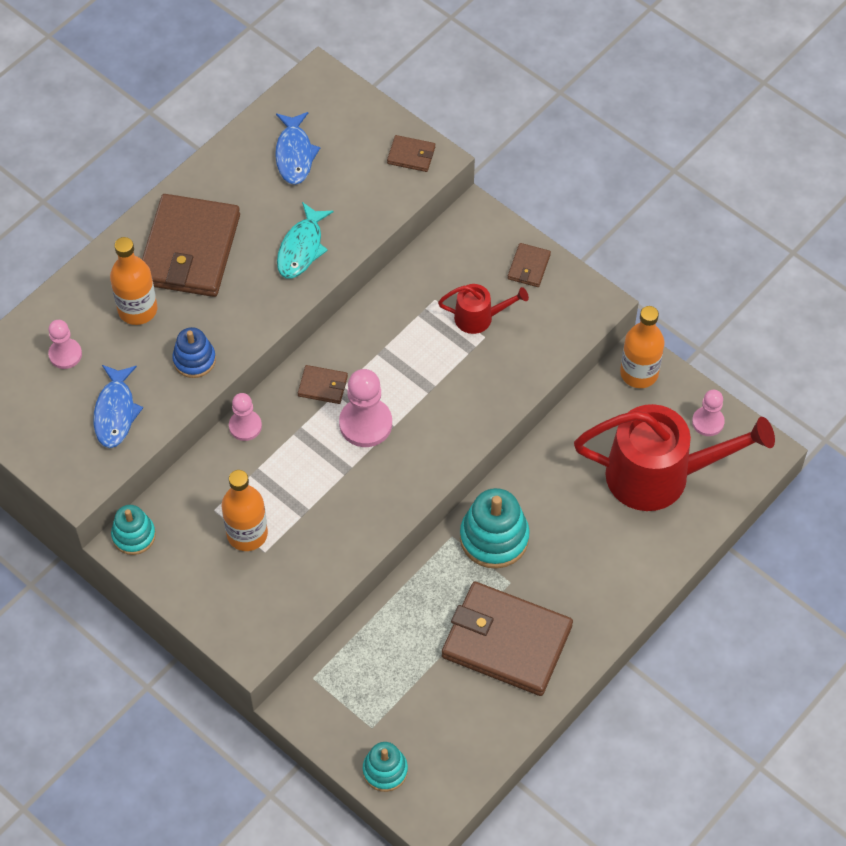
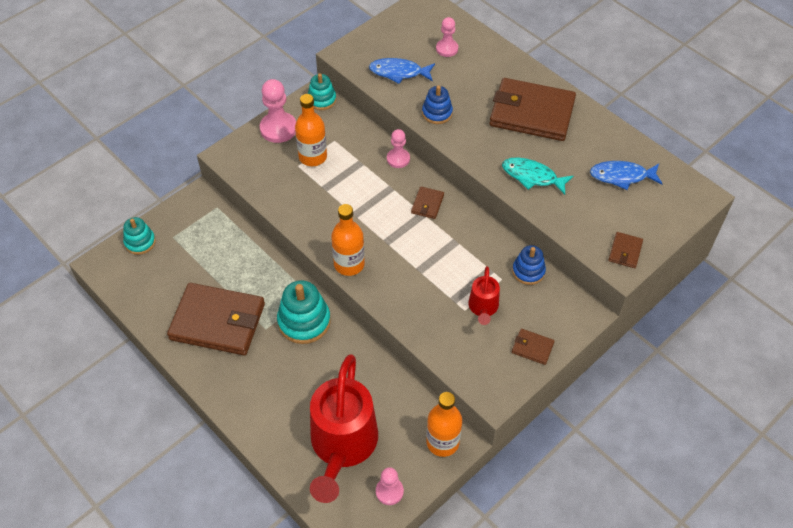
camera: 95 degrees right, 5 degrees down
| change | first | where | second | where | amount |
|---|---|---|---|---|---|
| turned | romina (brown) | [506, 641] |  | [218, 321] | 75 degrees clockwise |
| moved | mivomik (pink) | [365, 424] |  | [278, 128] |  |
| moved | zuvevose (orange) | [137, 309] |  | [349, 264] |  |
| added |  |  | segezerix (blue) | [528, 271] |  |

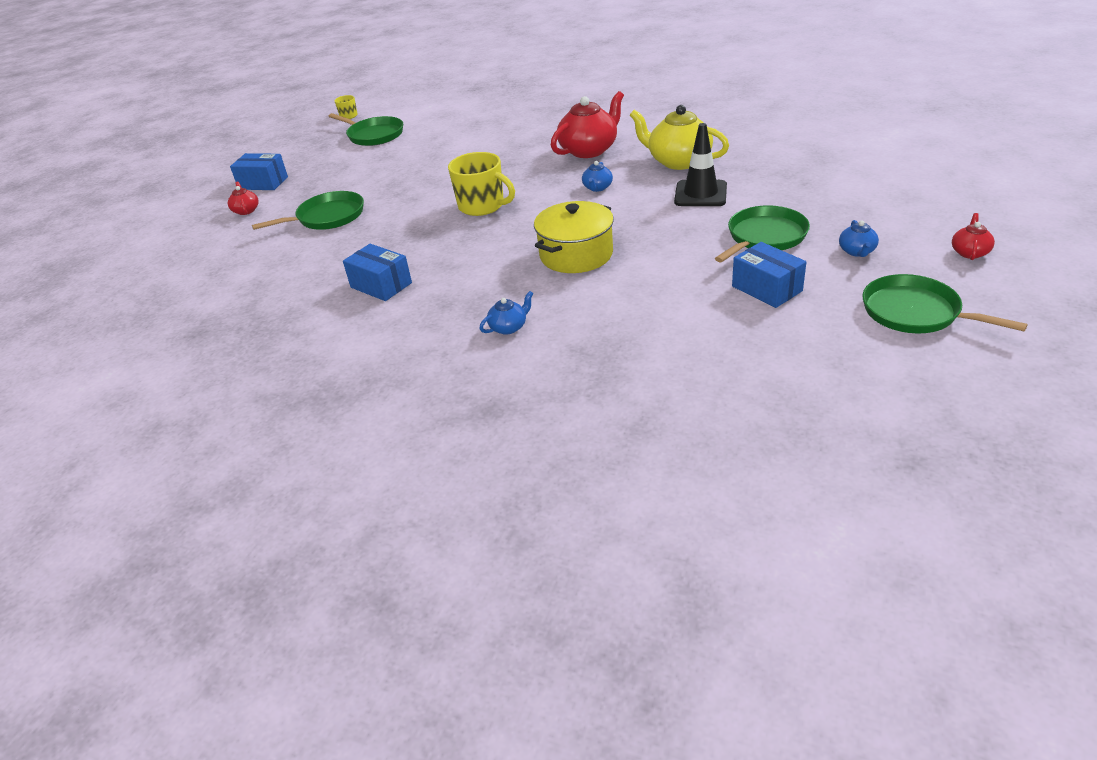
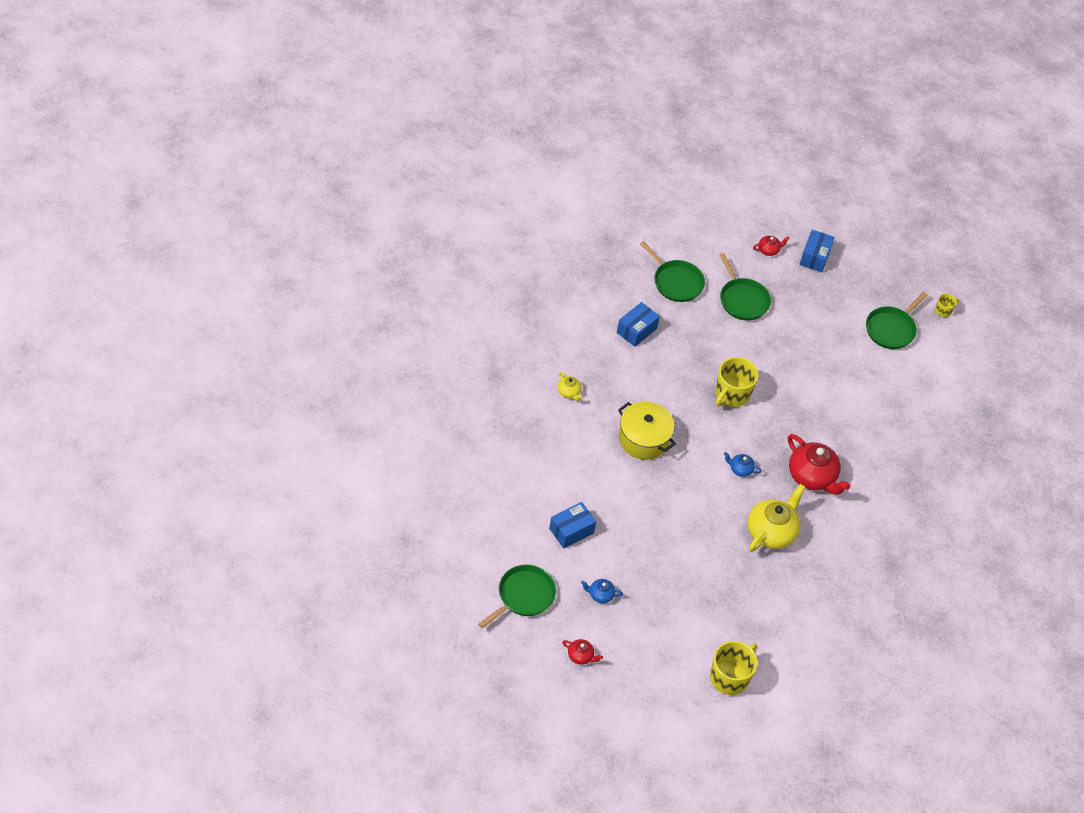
camera: 85 degrees right, 15 degrees up
| change | first | where | second | where | amount |
|---|---|---|---|---|---|
| recoloured | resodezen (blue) | [509, 327] | resodezen (yellow) | [569, 392] |  |
| moved | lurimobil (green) | [764, 237] |  | [676, 282] |  |
| added |  |  | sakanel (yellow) | [730, 677] |  |
| removed | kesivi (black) | [700, 194] |  |  |  |

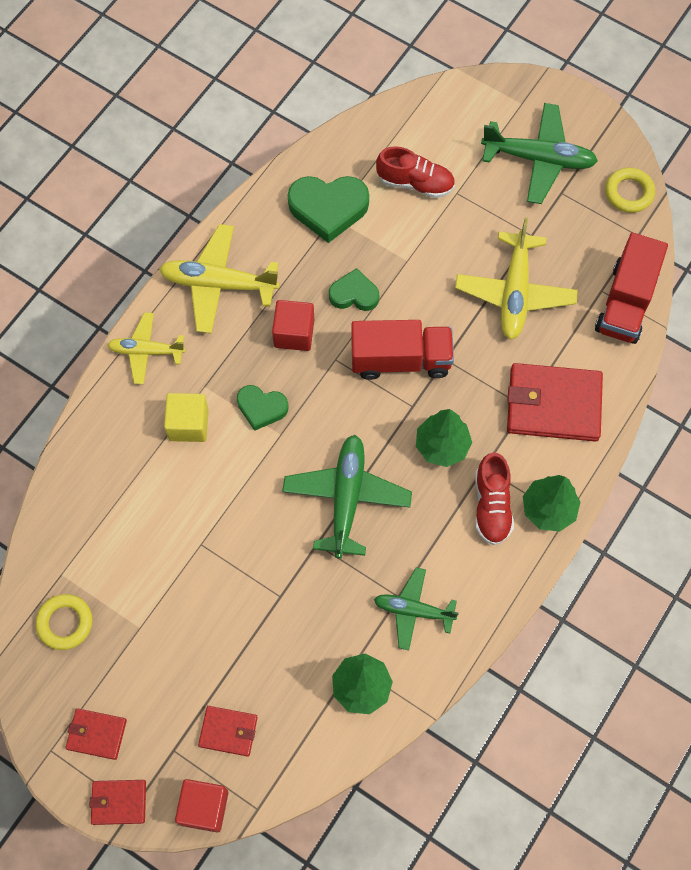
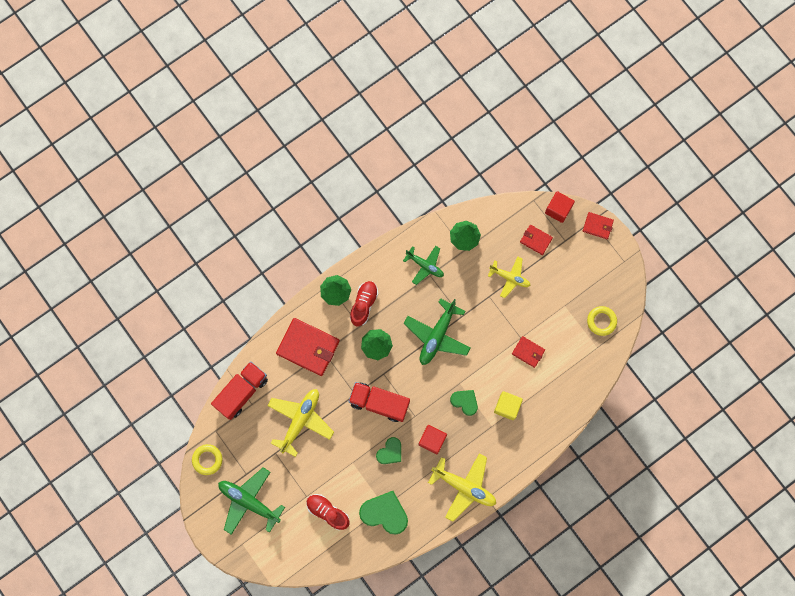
camera: 160 degrees left, 10 degrees up
| change | first | where | second | where | amount |
|---|---|---|---|---|---|
| turned | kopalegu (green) | [354, 294] |  | [390, 452] | 75 degrees counterclockwise |
| moved | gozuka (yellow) | [146, 351] |  | [510, 277] |  |
| moved | romina (red) | [96, 734] |  | [528, 352] |  |

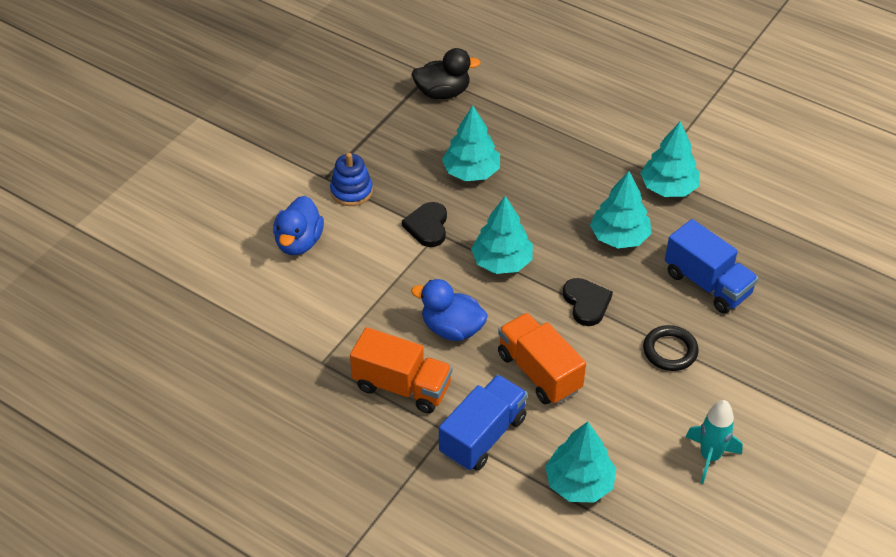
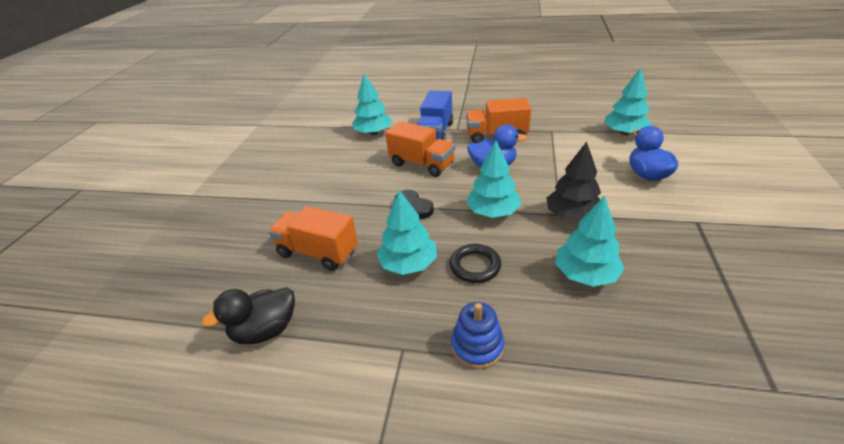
camera: 160 degrees right, 10 degrees down
| change | first | where | second | where | amount |
|---|---|---|---|---|---|
| moved | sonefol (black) | [443, 93] |  | [265, 330] |  |
| recoloured | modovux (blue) | [707, 284] | modovux (orange) | [318, 252] |  |
| moved | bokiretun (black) | [670, 351] |  | [475, 266] |  |
| moved | segezerix (blue) | [351, 191] |  | [477, 346] |  |
| replaced | kopalegu (black) | [427, 226] | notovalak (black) | [572, 216] |  |
| moved | notovalak (turquoise) | [668, 187] |  | [624, 133] |  |
| removed | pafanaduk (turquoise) | [709, 457] |  |  |  |

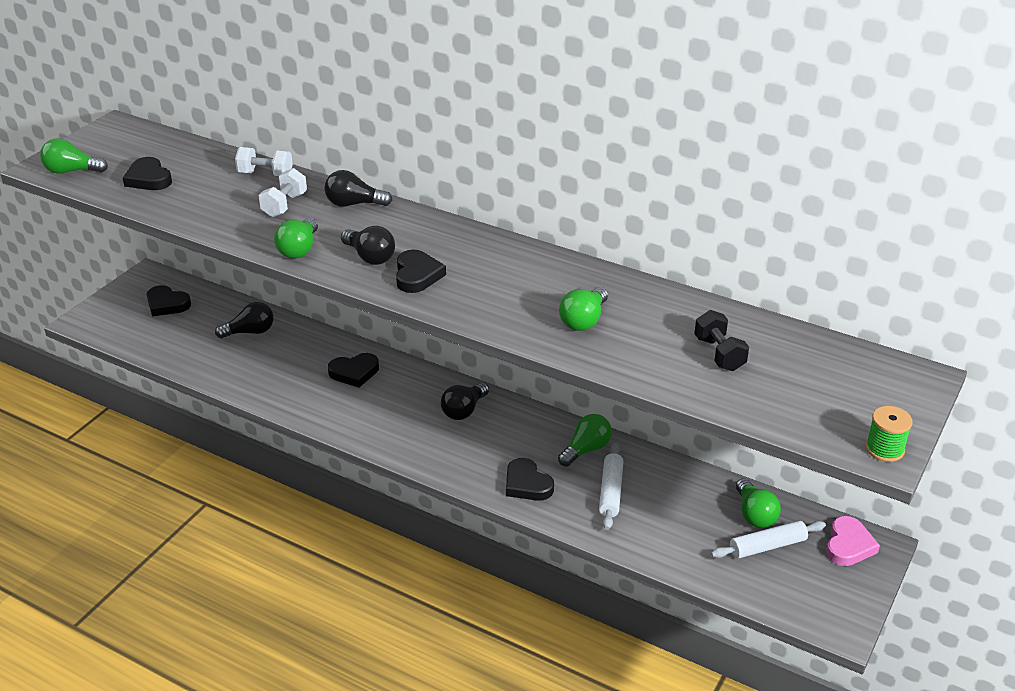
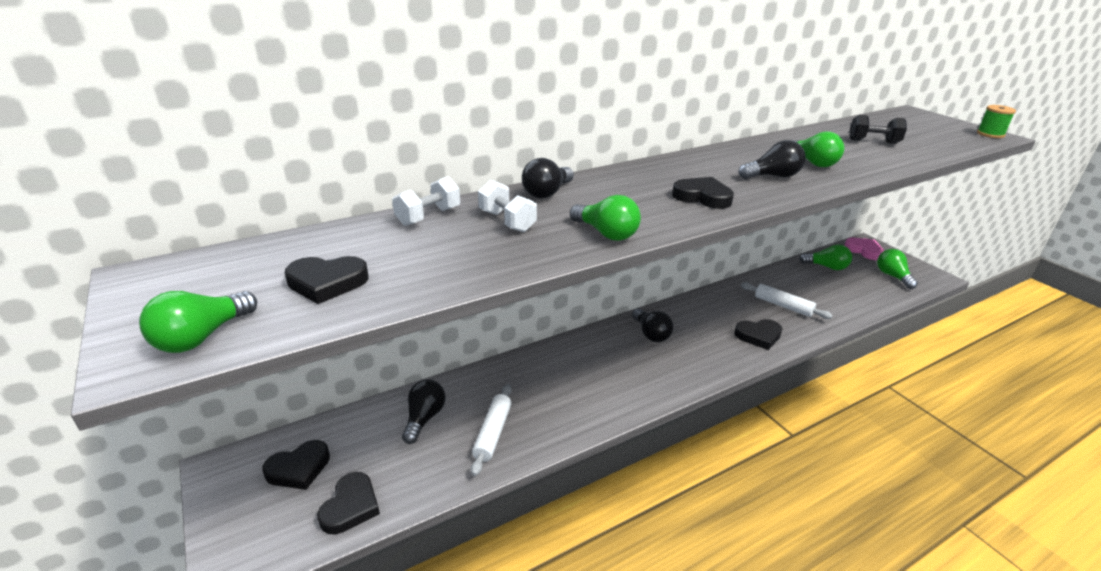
camera: 60 degrees left, 5 degrees down
| change | first | where | second | where | amount |
|---|---|---|---|---|---|
| moved | kopalegu (black) | [354, 372] |  | [351, 506] |  |
| moved | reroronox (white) | [767, 546] |  | [492, 433] |  |
| moved | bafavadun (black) | [370, 257] |  | [772, 176] |  |
| moved | bafavadun (green) | [586, 449] |  | [892, 276] |  |

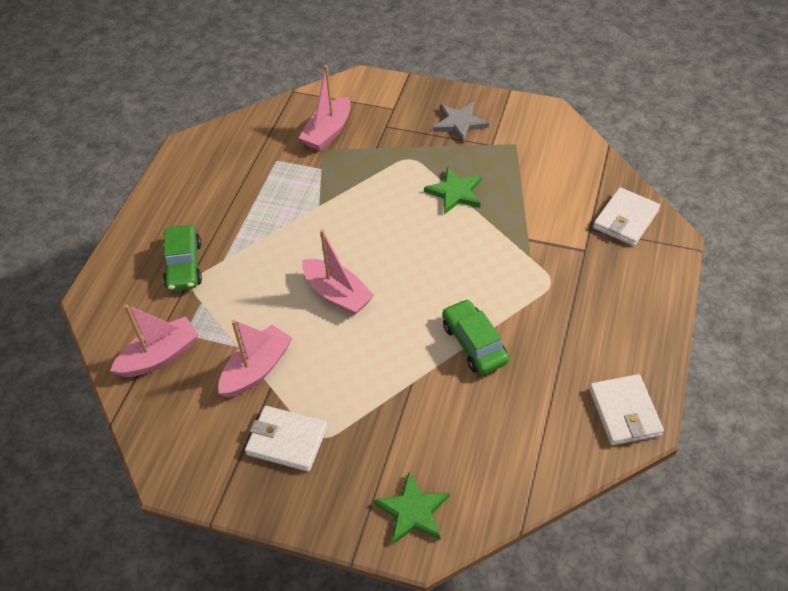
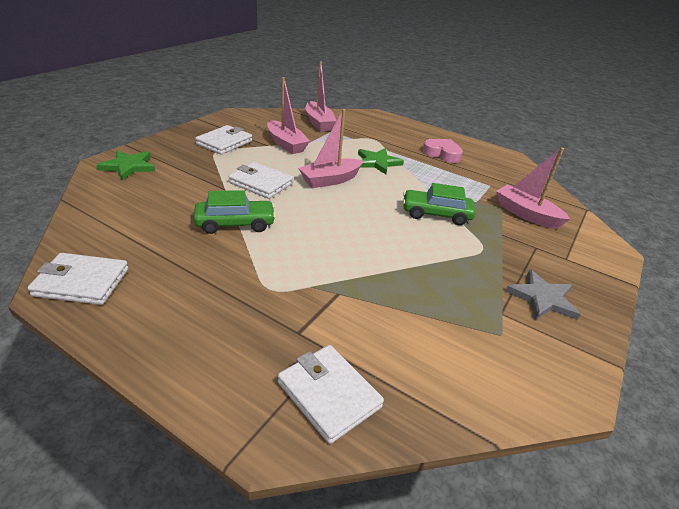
camera: 100 degrees right, 15 degrees down
| change | first | where | second | where | amount |
|---|---|---|---|---|---|
| added |  |  | romina (white) | [261, 183] |  |
| moved | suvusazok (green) | [455, 193] |  | [377, 162] |  |
| moved | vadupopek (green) | [184, 265] |  | [436, 214] |  |
| added |  |  | kopalegu (pink) | [442, 154] |  |

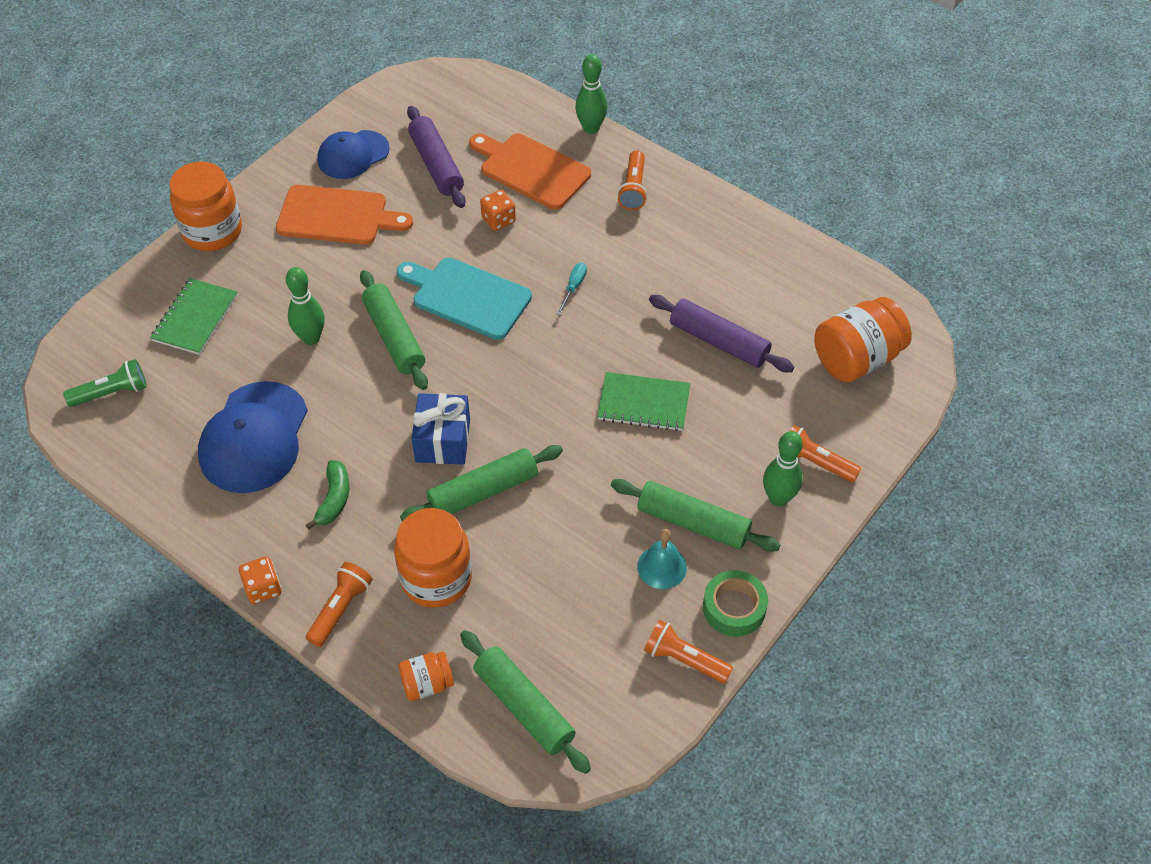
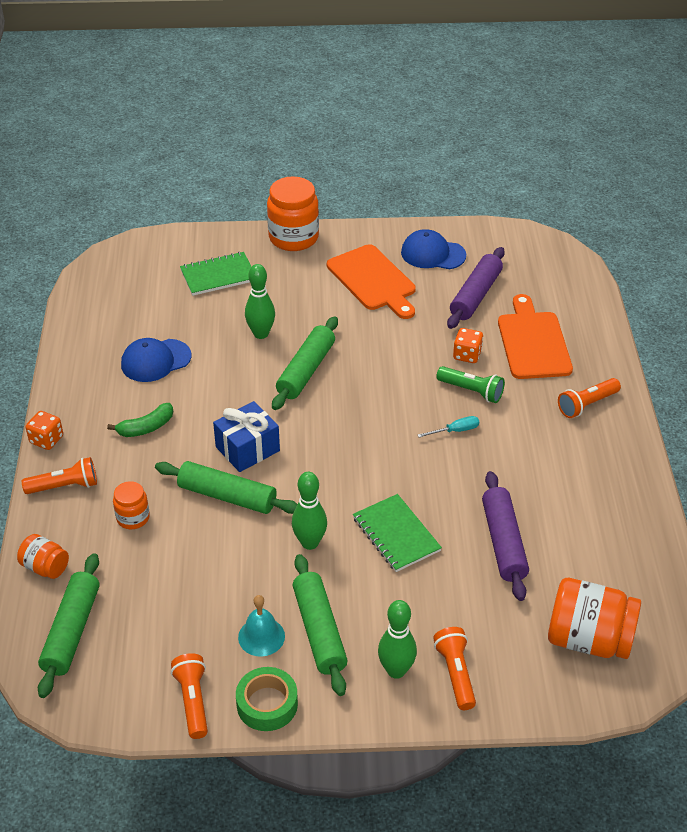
camera: 50 degrees right, 10 degrees down
| change | first | where | second | where | amount |
|---|---|---|---|---|---|
| resized | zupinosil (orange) | [436, 578] |  | [133, 518] | x0.53 |
| resized | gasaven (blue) | [254, 438] |  | [156, 360] | x0.65 |
| moved | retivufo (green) | [591, 128] |  | [310, 543] |  |
| moved | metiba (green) | [112, 393] |  | [471, 391] |  |
| removed | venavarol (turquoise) | [467, 297] |  |  |  |

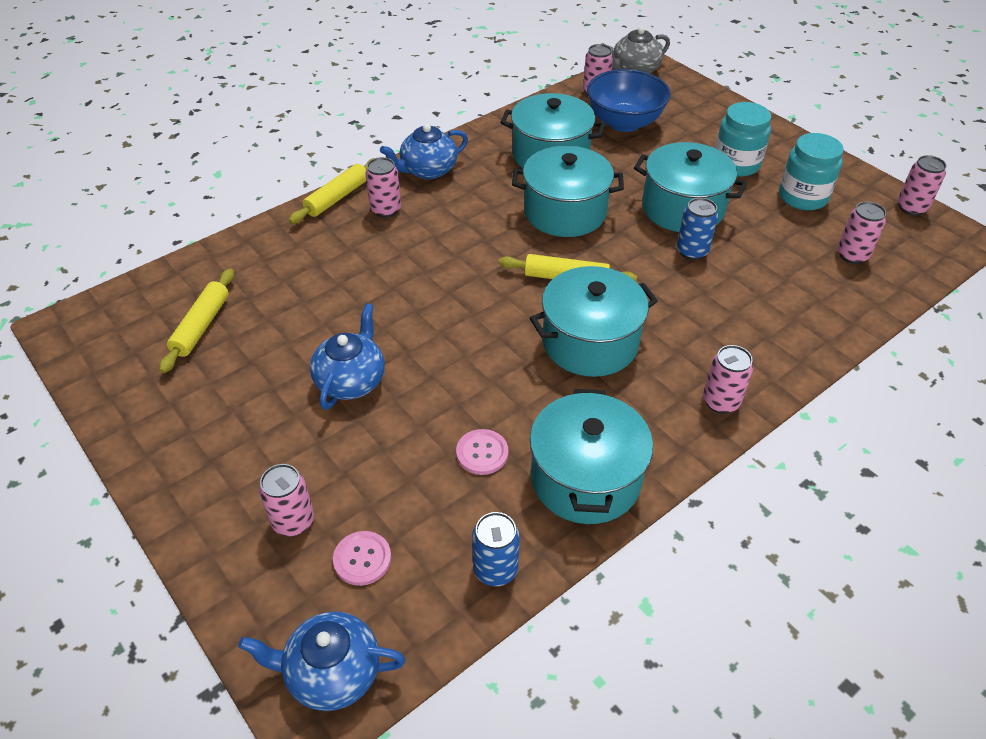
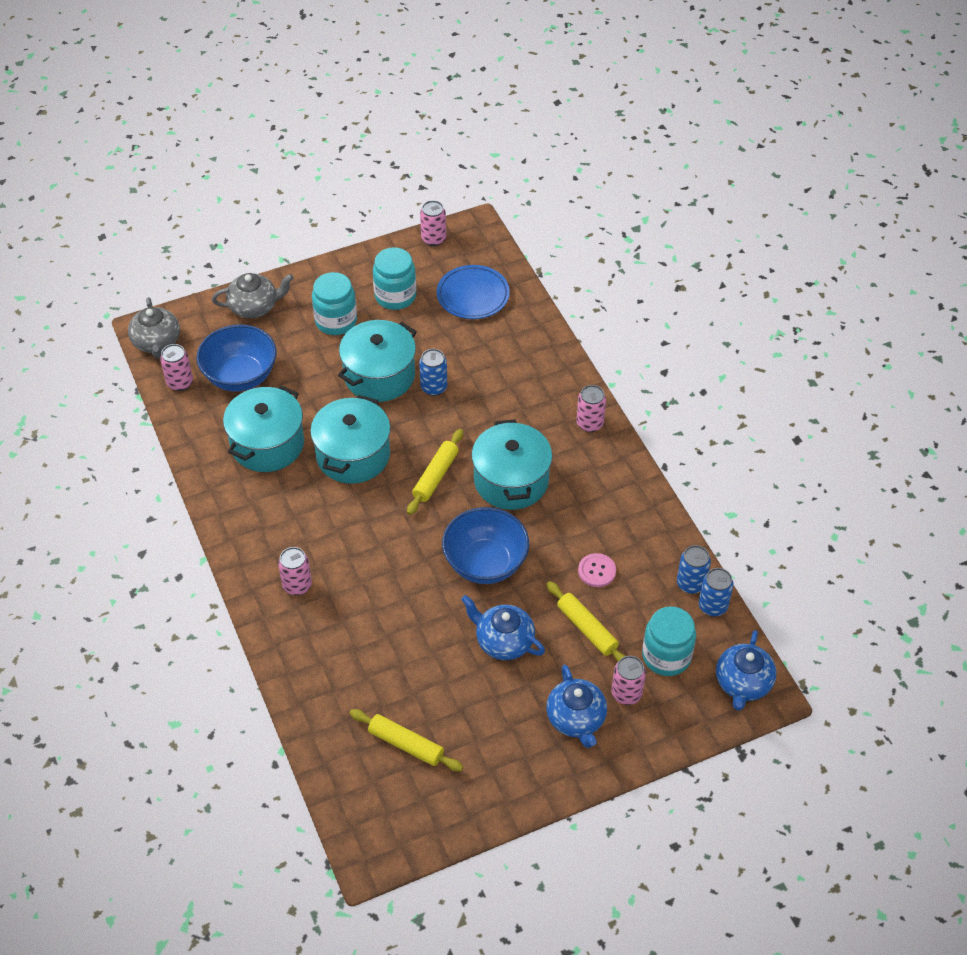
camera: 75 degrees left, 5 degrees up
| change | first | where | second | where | amount |
|---|---|---|---|---|---|
| added |  |  | resodezen (grey) | [254, 307] |  |
| replaced | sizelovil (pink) | [852, 255] | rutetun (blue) | [473, 295] |  |
| added |  |  | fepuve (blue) | [485, 563] |  |
| moved | resodezen (blue) | [428, 170] |  | [576, 719] |  |
| moved | reroronox (yellow) | [337, 197] |  | [587, 629] |  |
| replaced | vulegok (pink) | [362, 559] | zupinosil (turquoise) | [666, 656] |  |
| added |  |  | sizelovil (blue) | [713, 606] |  |
| removed | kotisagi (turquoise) | [585, 478] |  |  |  |

